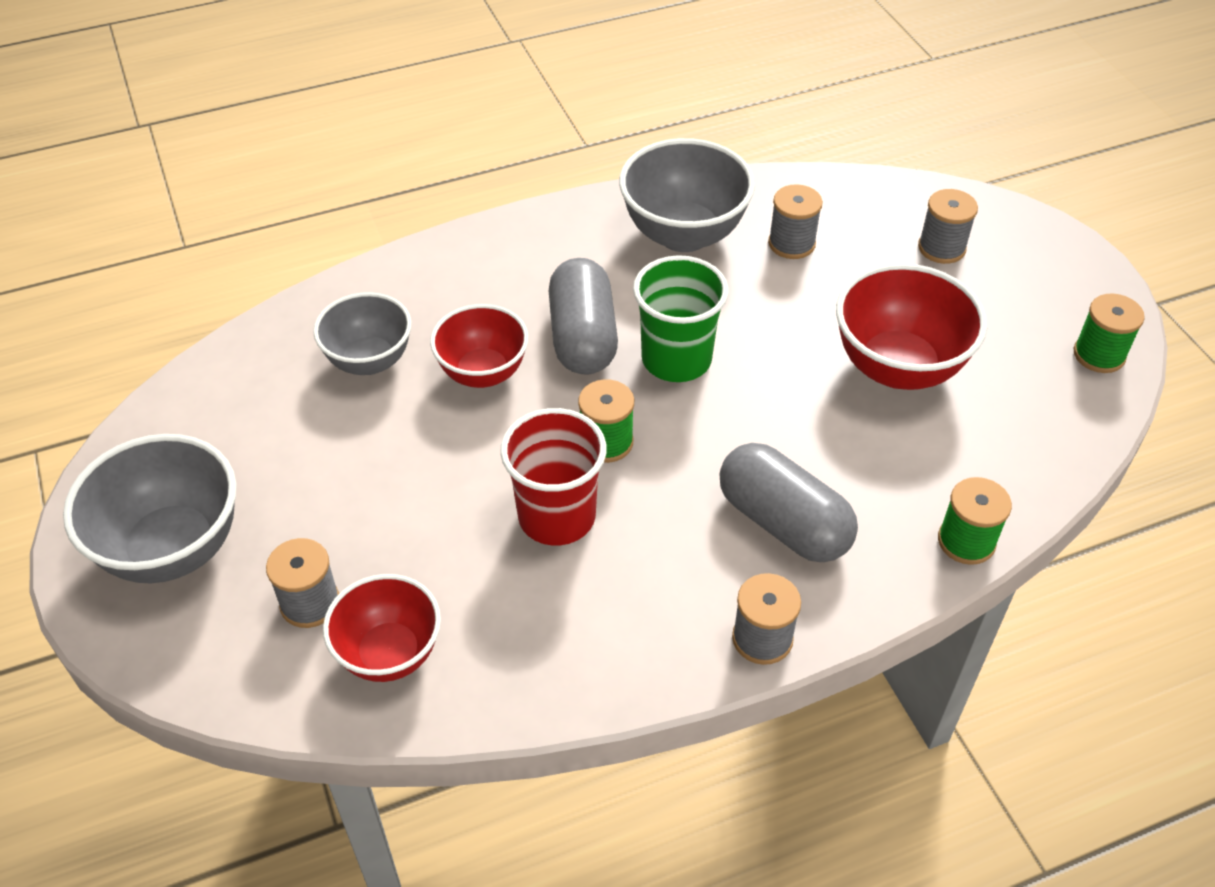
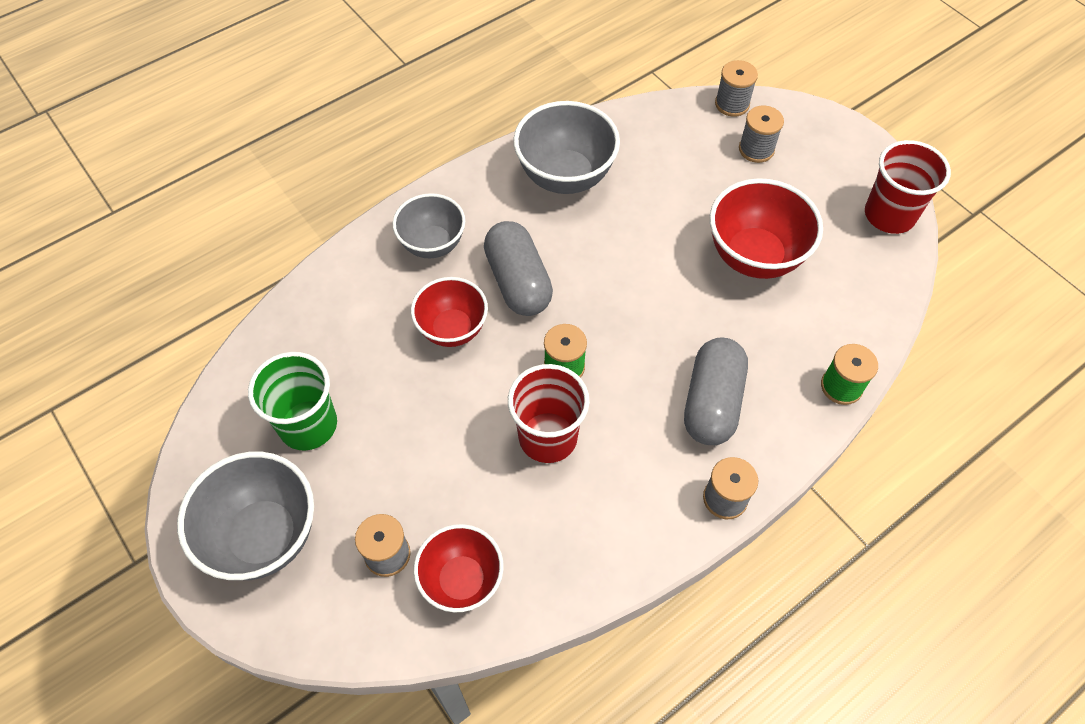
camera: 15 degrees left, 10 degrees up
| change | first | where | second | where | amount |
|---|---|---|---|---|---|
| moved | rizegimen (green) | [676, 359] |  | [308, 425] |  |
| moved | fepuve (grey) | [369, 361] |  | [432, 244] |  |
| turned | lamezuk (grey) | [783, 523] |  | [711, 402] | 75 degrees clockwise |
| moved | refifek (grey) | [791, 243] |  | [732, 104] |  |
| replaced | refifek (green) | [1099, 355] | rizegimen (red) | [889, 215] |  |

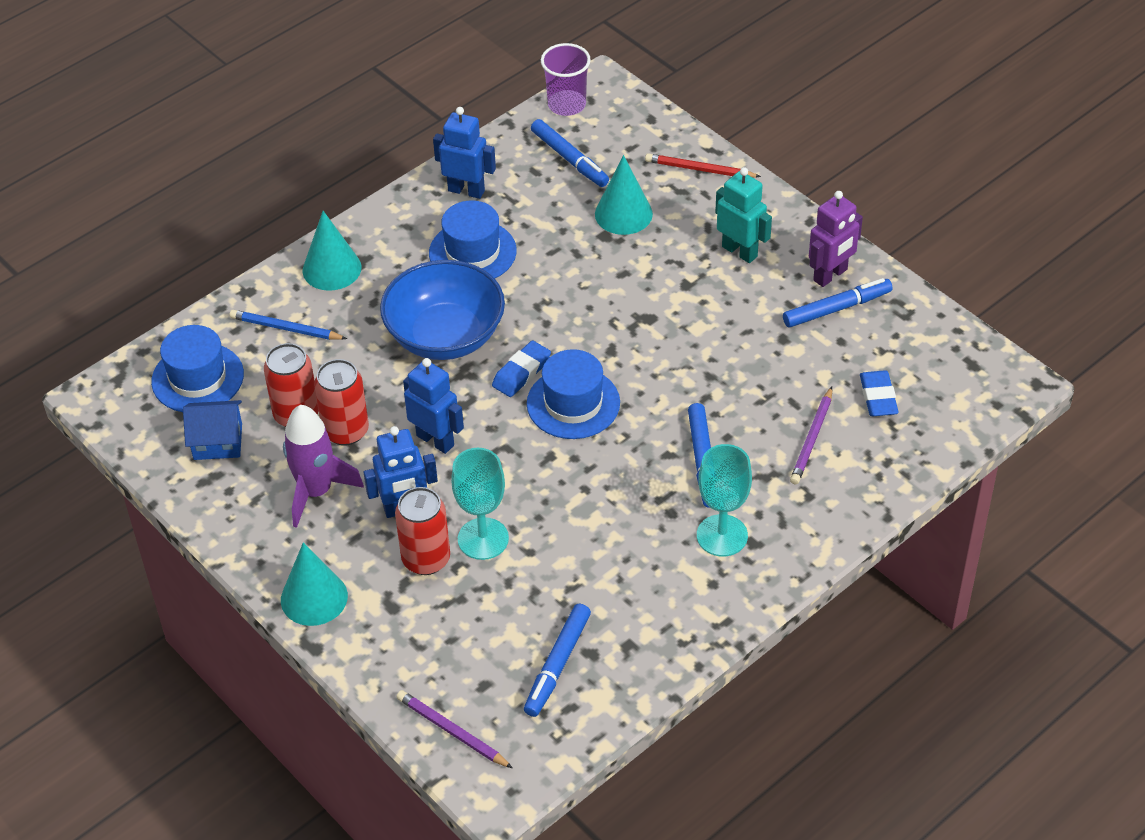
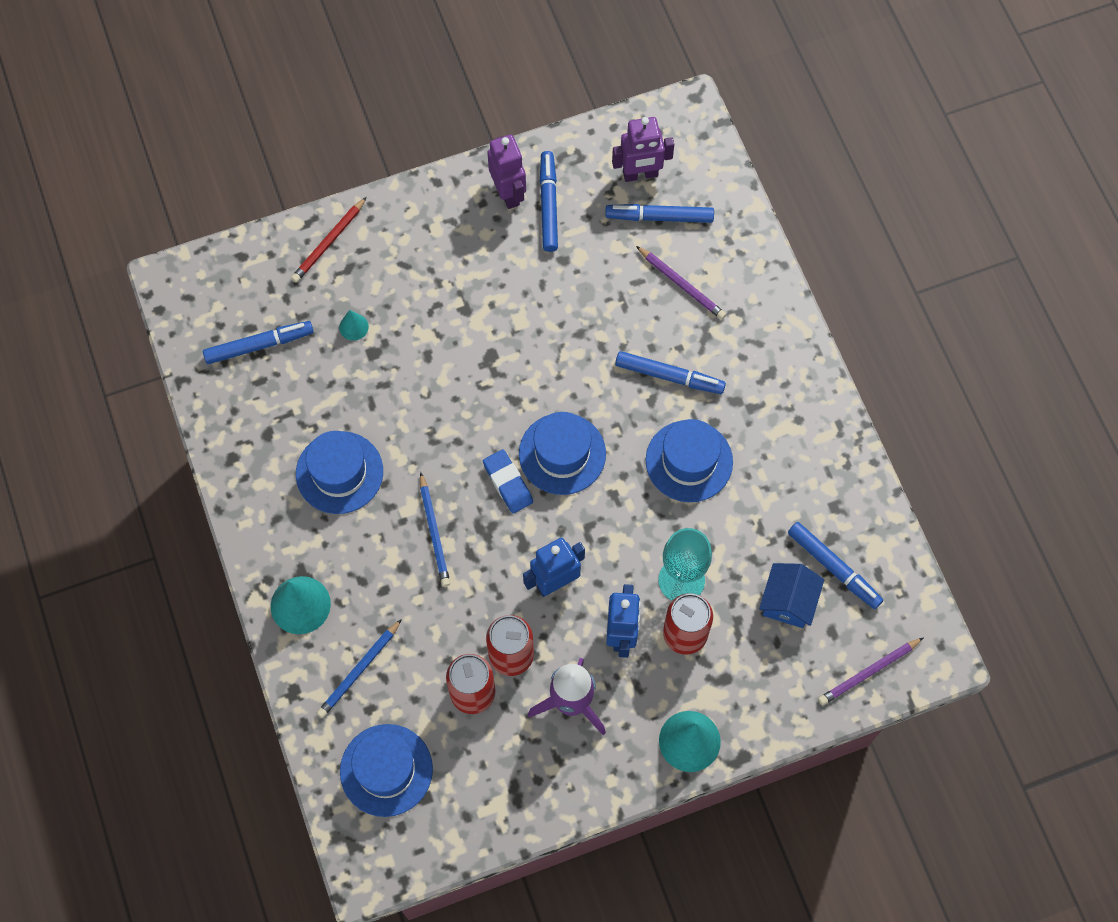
camera: 70 degrees left, 20 degrees up
| change | first | where | second | where | amount |
|---|---|---|---|---|---|
| resized | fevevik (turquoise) | [623, 214] |  | [353, 327] | x0.52 |
| replaced | fepuve (blue) | [445, 336] | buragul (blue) | [434, 532] |  |
| replaced | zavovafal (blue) | [878, 397] | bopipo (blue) | [659, 217] |  |
| added |  |  | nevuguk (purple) | [640, 174] |  |
| added |  |  | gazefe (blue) | [689, 461] |  |
| moved | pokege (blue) | [218, 441] |  | [788, 601] |  |
| removed | nevuguk (blue) | [466, 190] |  |  |  |
| removed | rizegimen (purple) | [567, 104] |  |  |  |
| removed | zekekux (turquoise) | [722, 535] |  |  |  |
| removed | nevuguk (turquoise) | [740, 251] |  |  |  |

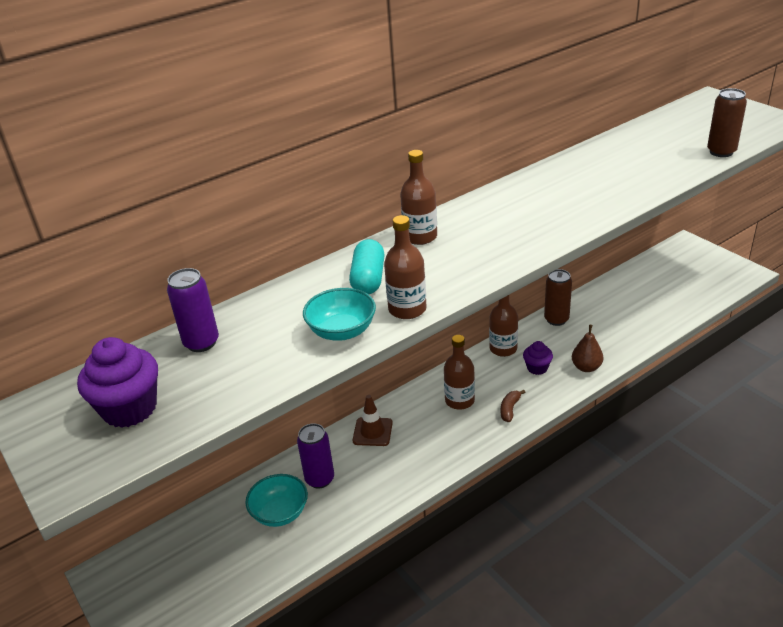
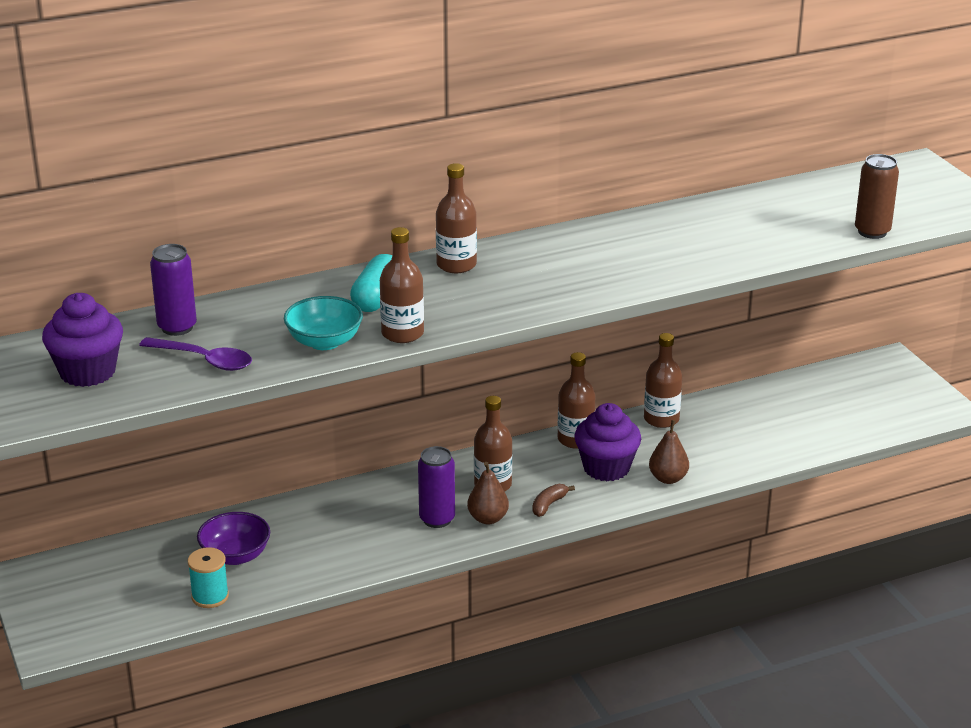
camera: 10 degrees right, 5 degrees down
| change | first | where | second | where | amount |
|---|---|---|---|---|---|
| added |  |  | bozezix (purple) | [204, 360] |  |
| added |  |  | refifek (turquoise) | [210, 596] |  |
| recoloured | fepuve (turquoise) | [280, 513] | fepuve (purple) | [235, 556] |  |
| moved | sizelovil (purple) | [320, 479] |  | [437, 519] |  |
| added |  |  | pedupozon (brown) | [488, 518] |  |
| resized | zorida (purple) | [537, 368] |  | [606, 468] | x1.74 |
| replaced | sizelovil (brown) | [556, 319] | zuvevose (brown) | [661, 419] |  |
| removed | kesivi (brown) | [372, 432] |  |  |  |

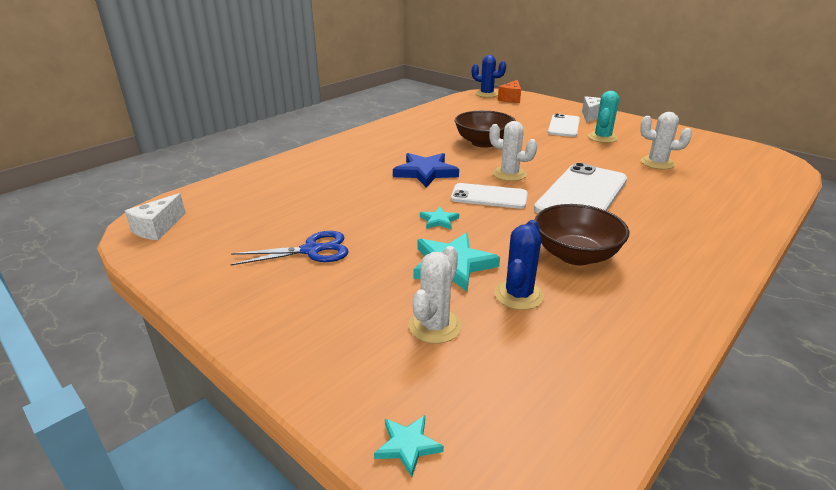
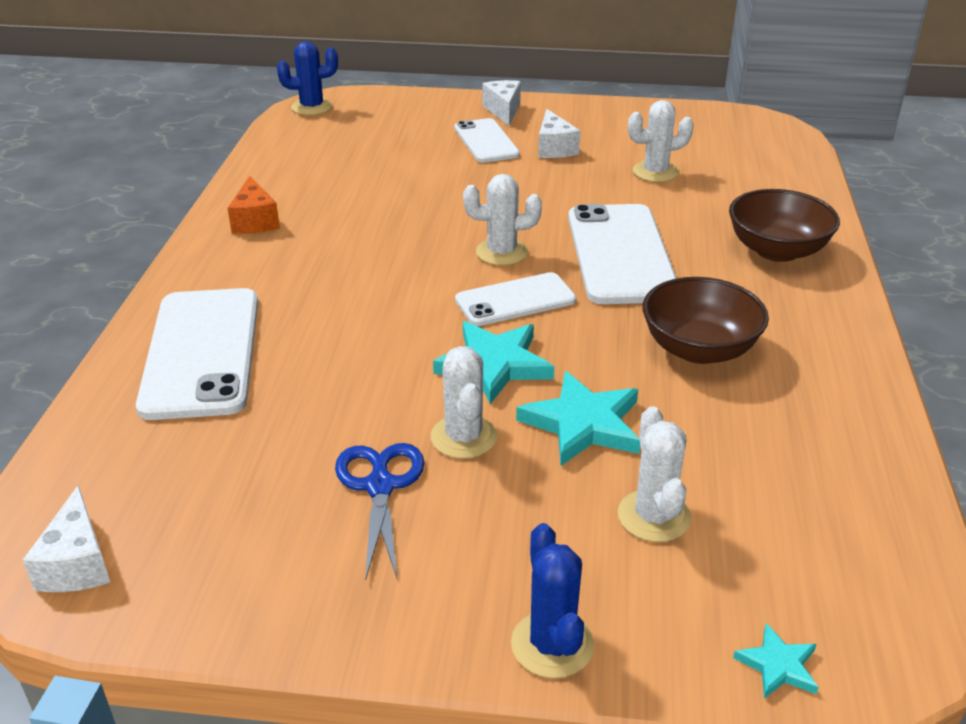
camera: 35 degrees left, 5 degrees up
| change | first | where | second | where | amount |
|---|---|---|---|---|---|
| added |  |  | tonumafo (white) | [202, 352] |  |
| moved | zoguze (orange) | [511, 99] |  | [255, 221] |  |
| turned | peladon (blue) | [311, 250] |  | [380, 486] | 45 degrees counterclockwise |
| added |  |  | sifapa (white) | [464, 437] |  |
| resized | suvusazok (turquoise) | [439, 220] |  | [494, 365] | x1.94 |
| moved | sifapa (blue) | [518, 295] |  | [552, 644] |  |
| replaced | sifapa (turquoise) | [602, 138] | zoguze (white) | [554, 148] |  |
| moved | fepuve (brown) | [483, 143] |  | [777, 250] |  |
| removed | suvusazok (blue) | [425, 172] |  |  |  |

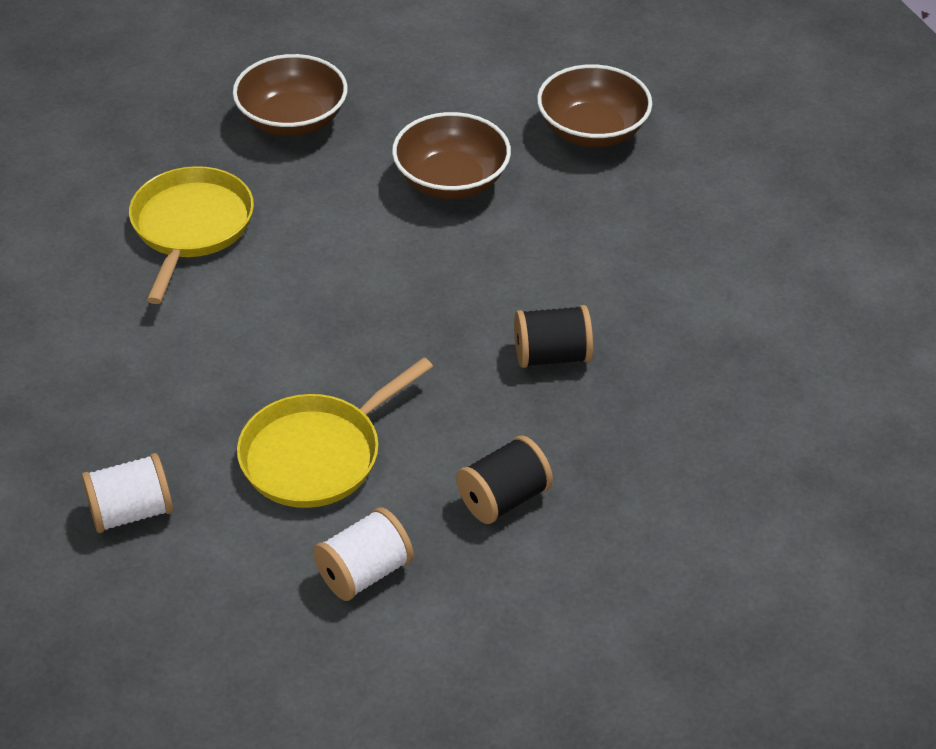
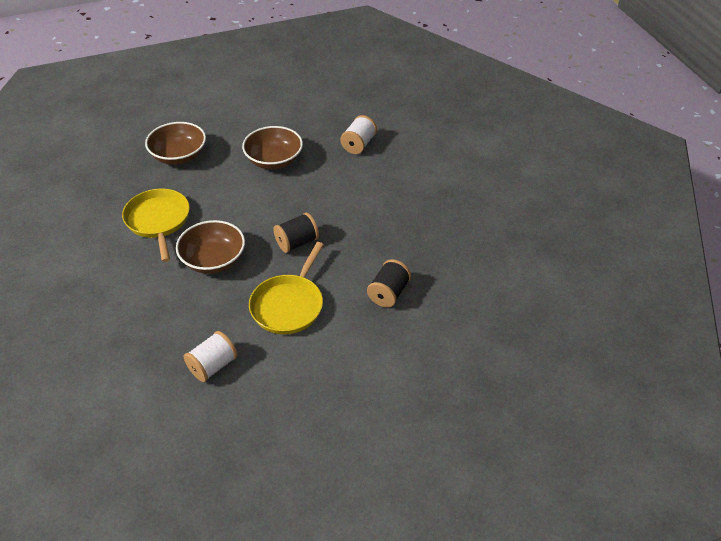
camera: 25 degrees left, 0 degrees up
| change | first | where | second | where | amount |
|---|---|---|---|---|---|
| moved | fepuve (brown) | [592, 130] |  | [213, 260] |  |
| moved | refifek (black) | [552, 355] |  | [297, 242] |  |
| moved | refifek (white) | [364, 573] |  | [358, 145] |  |

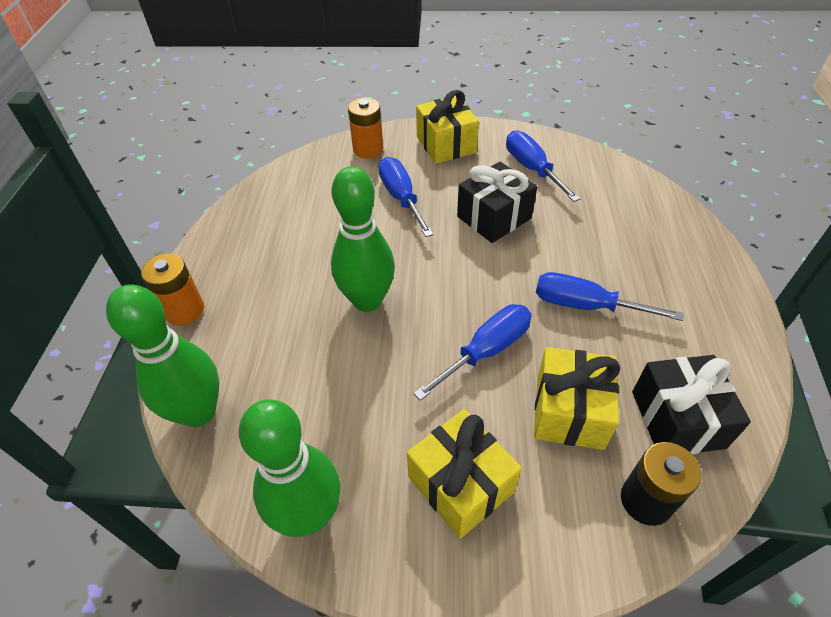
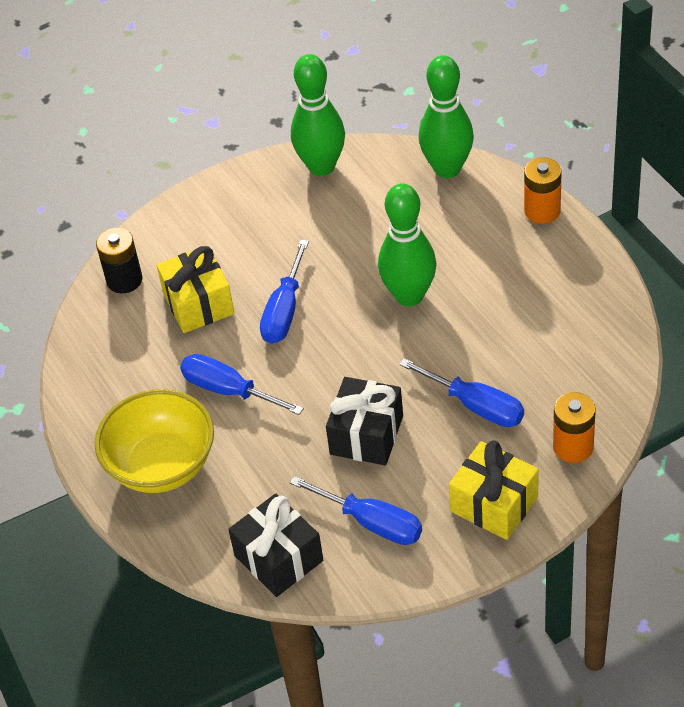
camera: 150 degrees right, 0 degrees up
| change | first | where | second | where | amount |
|---|---|---|---|---|---|
| added |  |  | fepuve (yellow) | [162, 465] |  |
| turned | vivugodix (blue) | [585, 305] |  | [228, 390] | 135 degrees counterclockwise |
| moved | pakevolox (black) | [677, 419] |  | [279, 558] |  |
| removed | pakevolox (yellow) | [461, 484] |  |  |  |

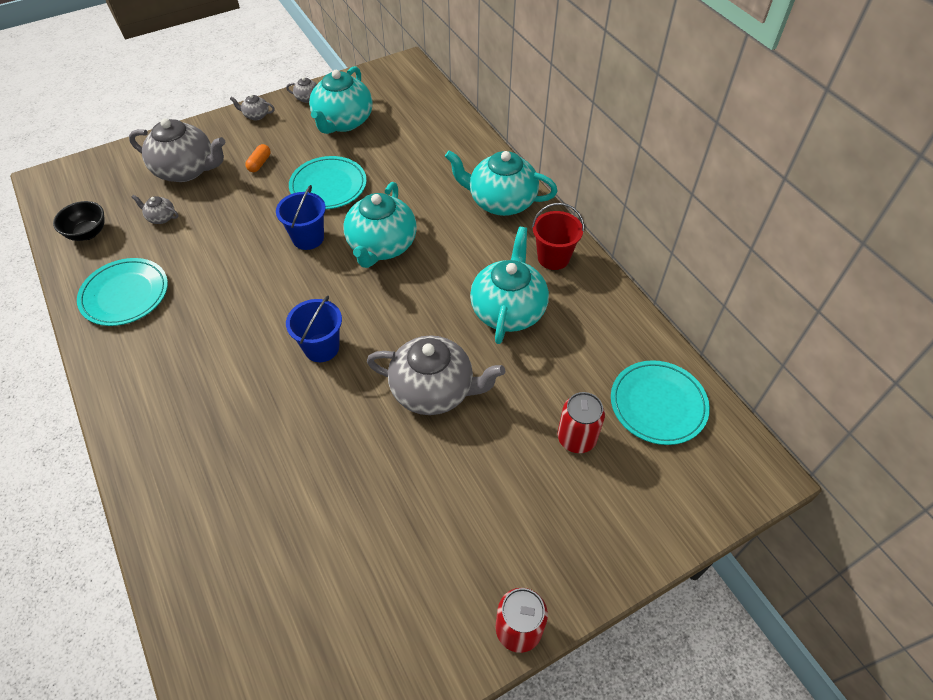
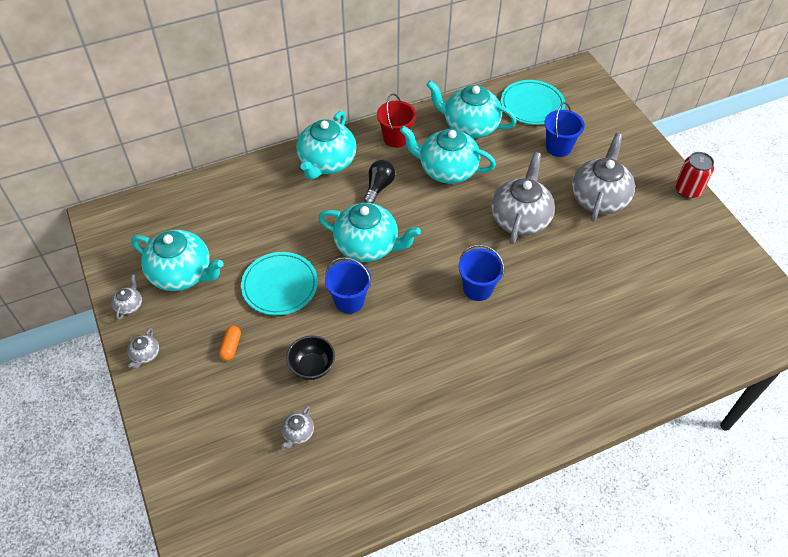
camera: 85 degrees left, 0 degrees up
| change | first | where | second | where | amount |
|---|---|---|---|---|---|
| turned | lamezuk (orange) | [259, 163] |  | [231, 346] | 75 degrees clockwise |
| moved | fepuve (black) | [88, 233] |  | [312, 367] |  |
| added |  |  | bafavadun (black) | [379, 187] |  |
| added |  |  | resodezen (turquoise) | [470, 126] |  |
| replaced | sizelovil (red) | [576, 438] | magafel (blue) | [558, 147] |  |
| moved | resodezen (grey) | [186, 170] |  | [598, 198] |  |
| removed | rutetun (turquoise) | [125, 294] |  |  |  |

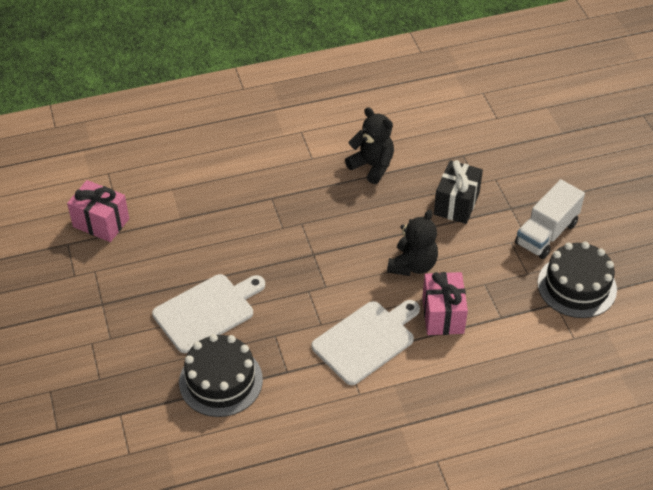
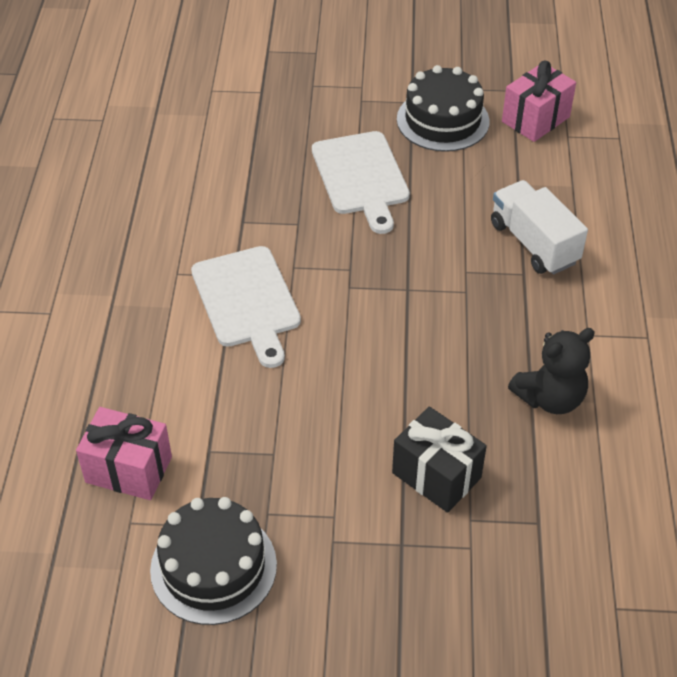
camera: 110 degrees right, 0 degrees up
| change | first | where | second | where | amount |
|---|---|---|---|---|---|
| moved | pakevolox (pink) | [443, 315] |  | [129, 469] |  |
| moved | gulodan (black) | [221, 381] |  | [442, 120] |  |
| moved | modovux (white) | [546, 233] |  | [534, 243] |  |
| removed | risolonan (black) | [412, 265] |  |  |  |

